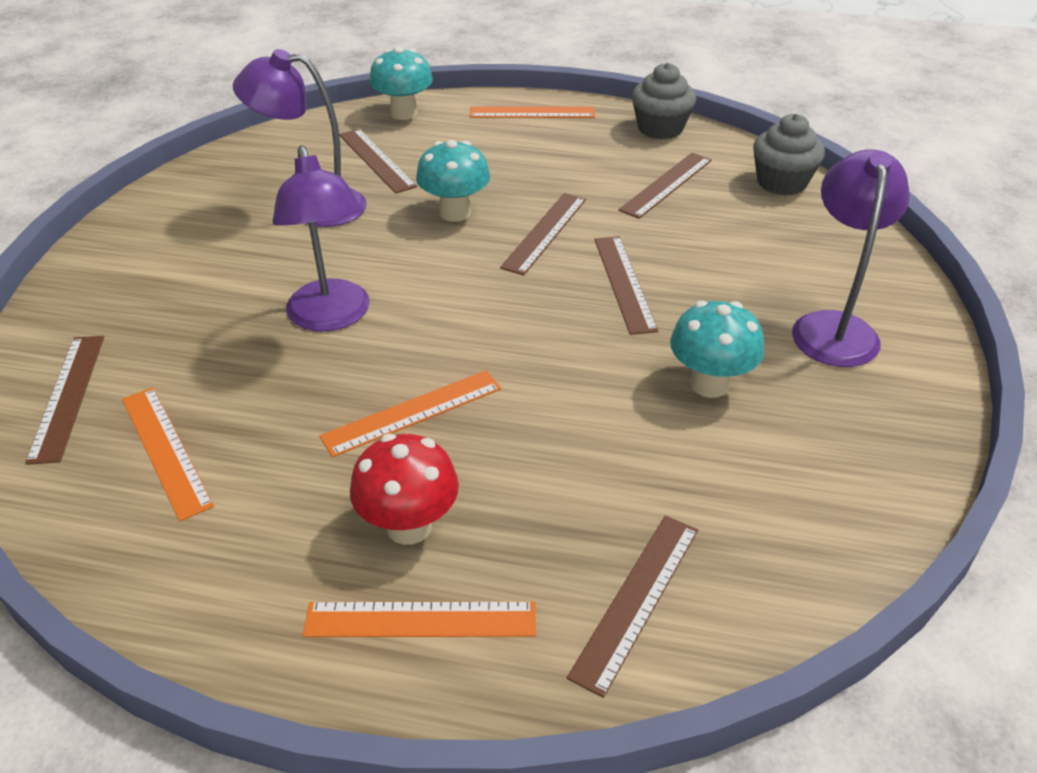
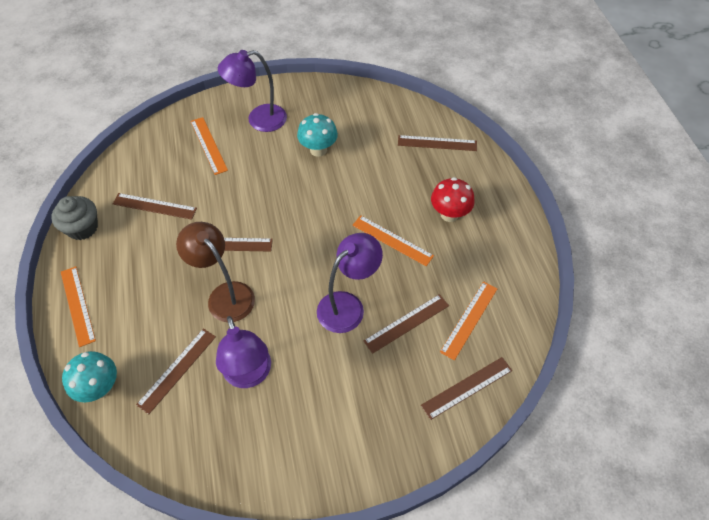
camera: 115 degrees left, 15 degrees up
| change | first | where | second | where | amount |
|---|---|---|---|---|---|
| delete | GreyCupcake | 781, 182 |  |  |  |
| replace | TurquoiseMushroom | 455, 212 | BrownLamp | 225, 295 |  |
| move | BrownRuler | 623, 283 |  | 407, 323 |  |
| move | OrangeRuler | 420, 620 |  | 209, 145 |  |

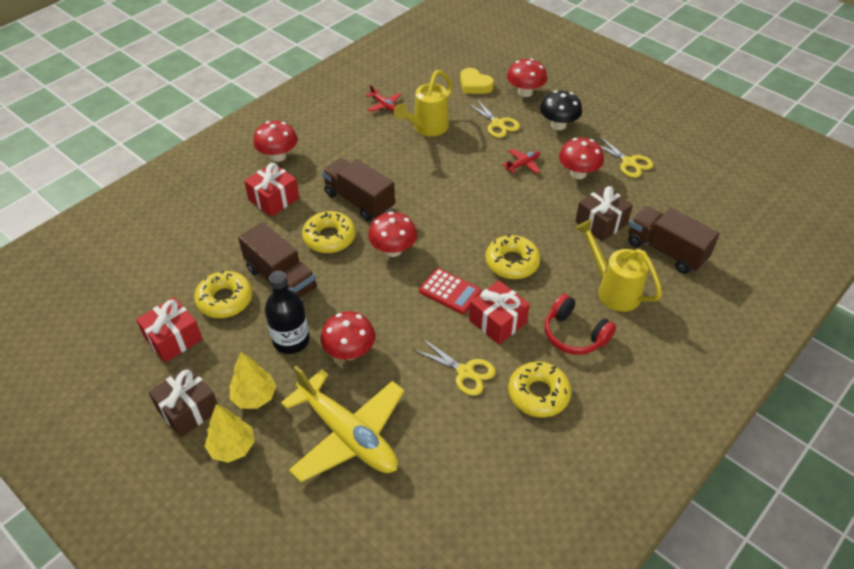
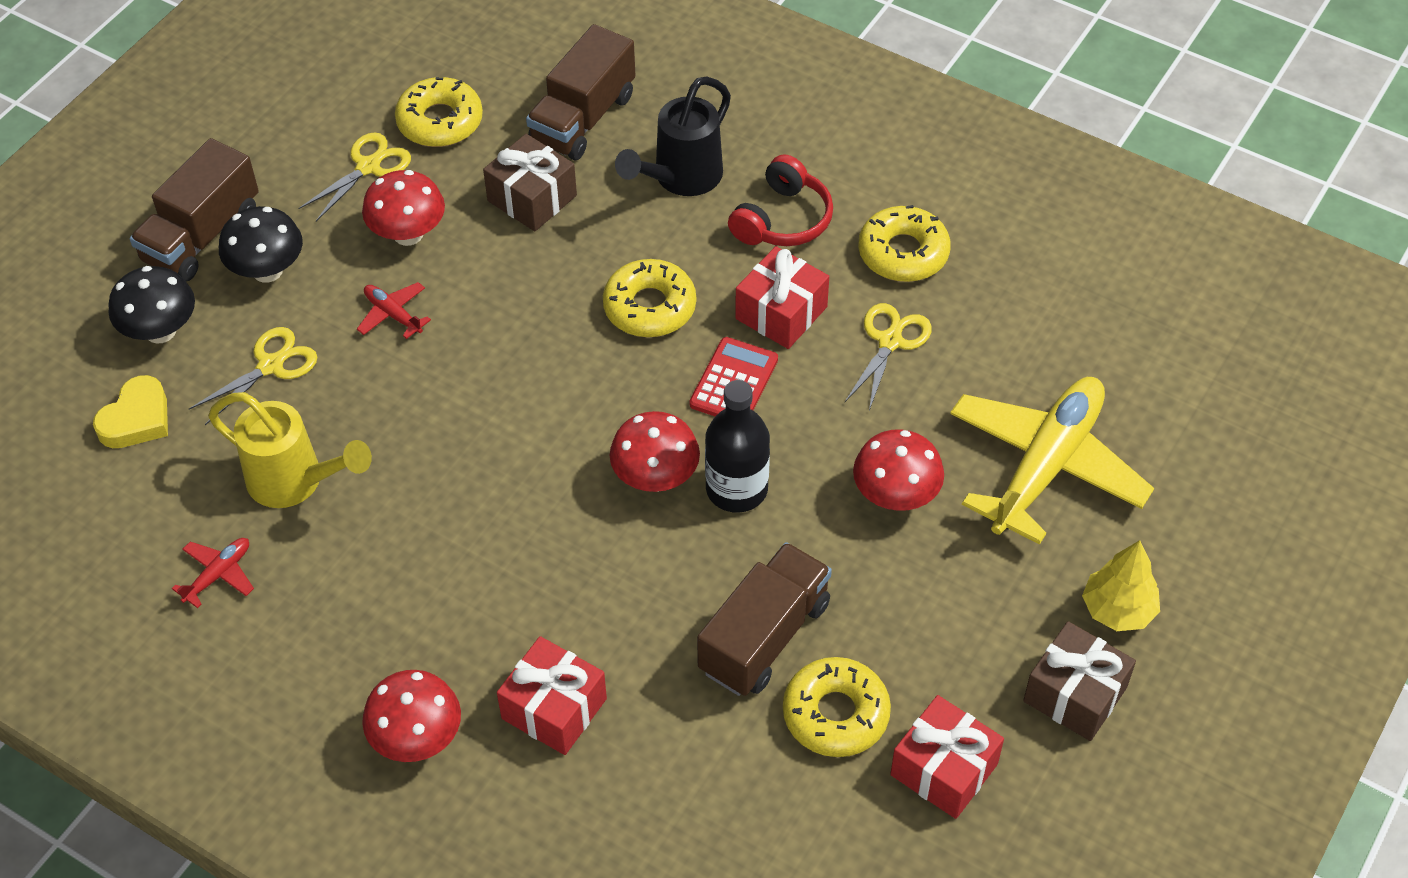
camera: 100 degrees left, 5 degrees up
| change | first | where | second | where | amount |
|---|---|---|---|---|---|
| recolor | RedMushroom | 525, 92 | BlackMushroom | 160, 331 |  |
| move | BrownTruck | 359, 201 |  | 202, 235 |  |
| move | YellowDonut | 329, 237 |  | 440, 121 |  |
| recolor | YellowWateringCan | 612, 289 | BlackWateringCan | 680, 179 |  |
| move | BlackBottle | 291, 340 |  | 736, 489 |  |
| delete | YellowTree | 254, 397 |  |  |  |

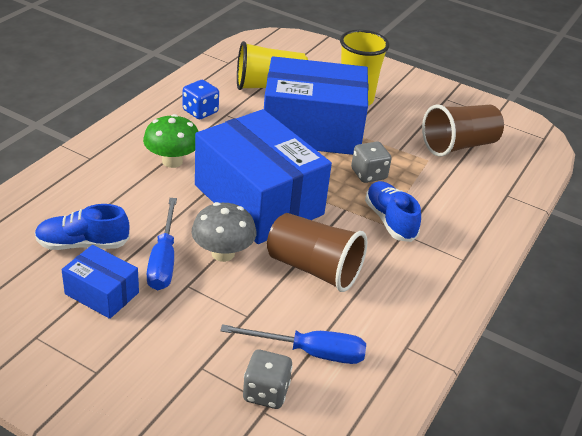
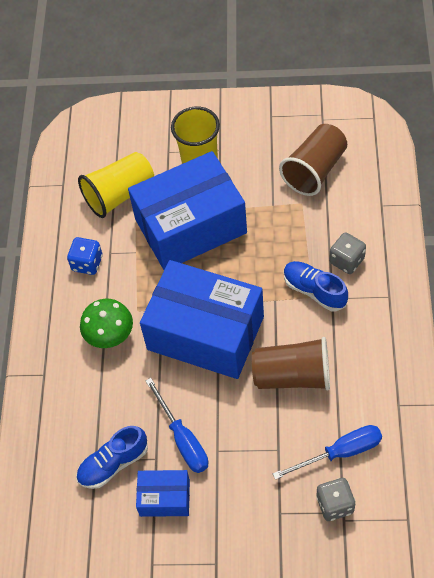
camera: 20 degrees left, 20 degrees up
| change | first | where | second | where | amount |
|---|---|---|---|---|---|
| move | GreyDice | 368, 174 |  | 347, 261 |  |
| delete | GreyMushroom | 223, 253 |  |  |  |

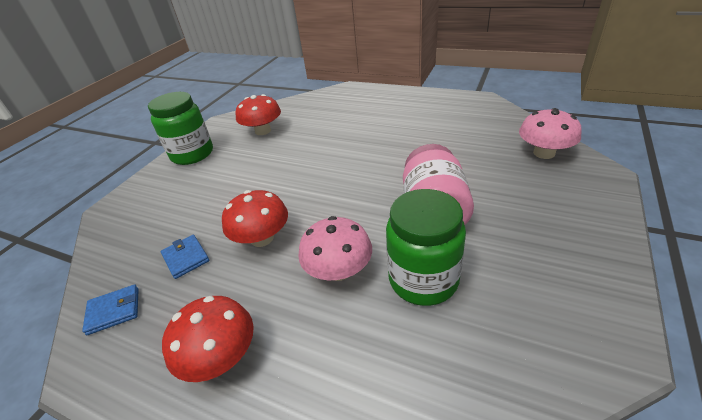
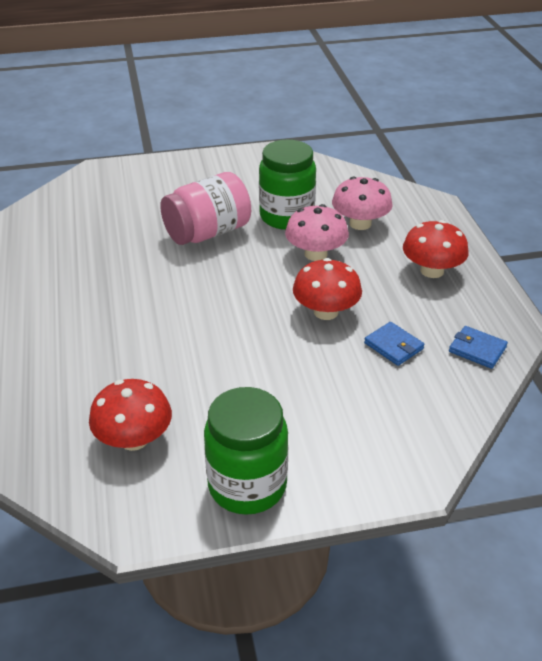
camera: 130 degrees left, 0 degrees up
| change | first | where | second | where | amount |
|---|---|---|---|---|---|
| move | PinkMushroom | 544, 153 |  | 360, 223 |  |
| rotate | BlueWallet | 186, 258 |  | 393, 346 | 60 degrees counterclockwise |

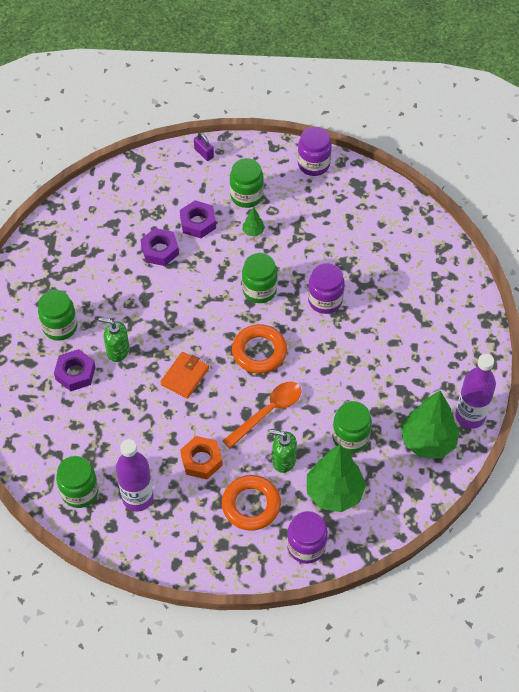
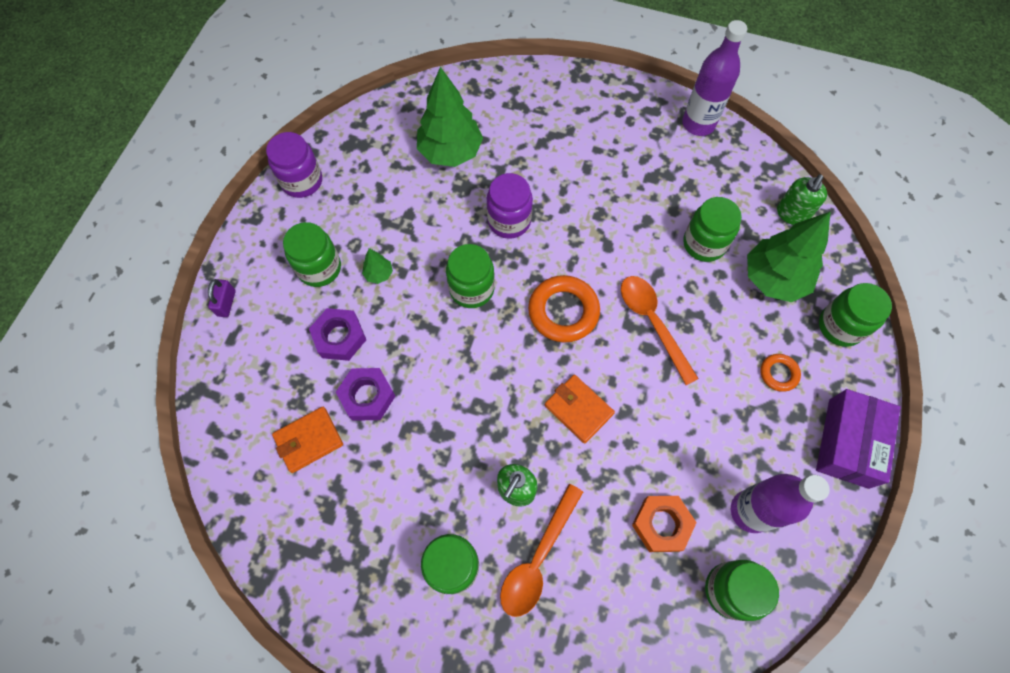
camera: 75 degrees left, 10 degrees up
| change | first | where | second | where | amount |
|---|---|---|---|---|---|
| rotate | PurplePadlock | 204, 153 |  | 226, 303 | 60 degrees counterclockwise |
| replace | PurpleNut | 75, 373 | OrangeSpoon | 538, 558 |  |
| move | GreenTree | 427, 441 |  | 450, 152 |  |
| move | GreenSoapDispenser | 283, 460 |  | 792, 214 |  |
| move | OrangeNut | 201, 460 |  | 661, 524 |  |
| resize | OrangeRing | 251, 505 |  | 778, 373 | x0.53 |
| recolor | PurpleJar | 306, 546 | GreenJar | 840, 326 |  |
| insert |  |  | PurpleBox | 848, 443 |  |
| insert |  |  | OrangeWallet | 309, 440 |  |

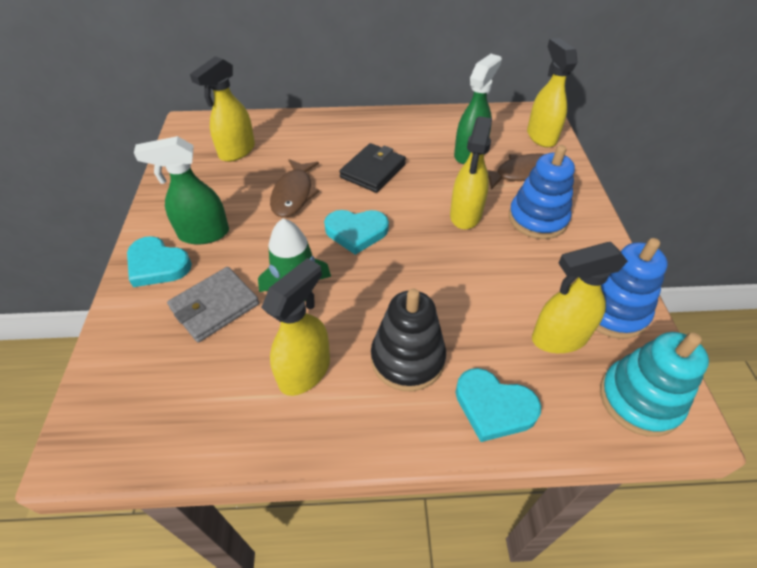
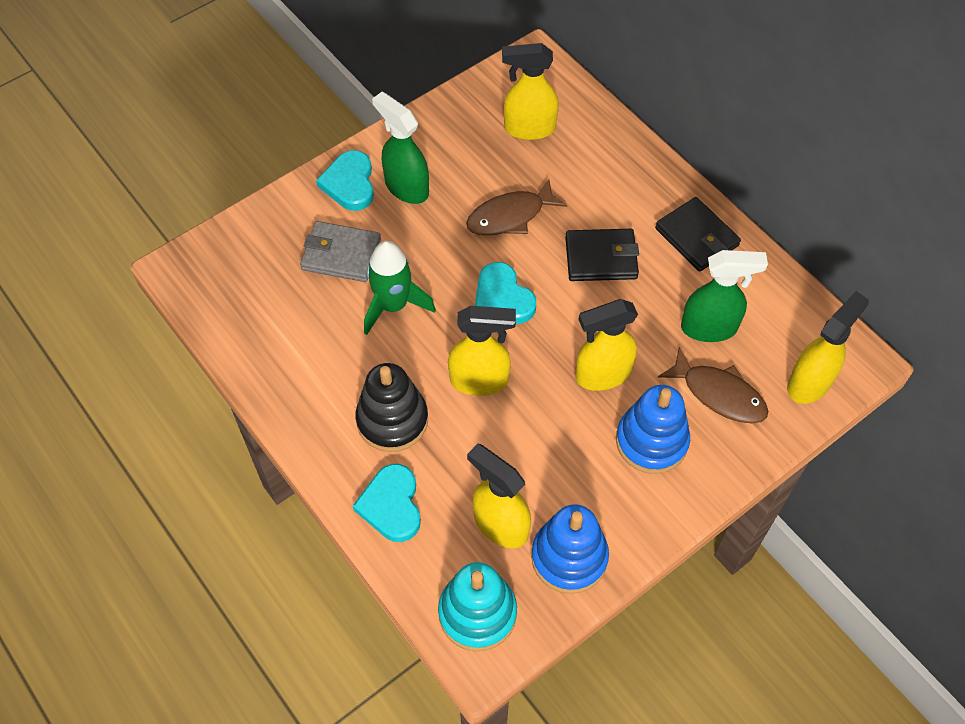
camera: 55 degrees right, 10 degrees up
| change | first | where | second | where | amount |
|---|---|---|---|---|---|
| move | YellowSprayBottle | 305, 371 |  | 480, 380 |  |
| insert |  |  | BlackWallet | 697, 237 |  |

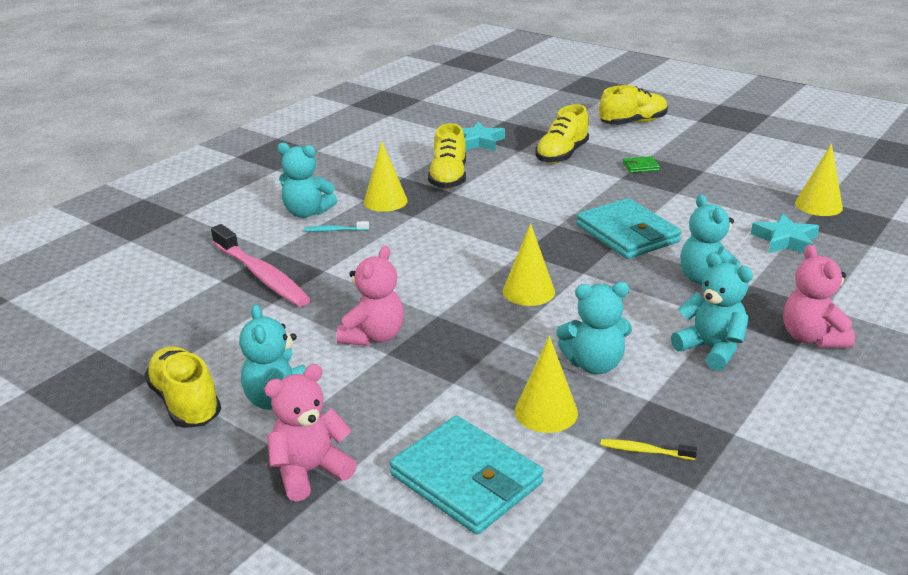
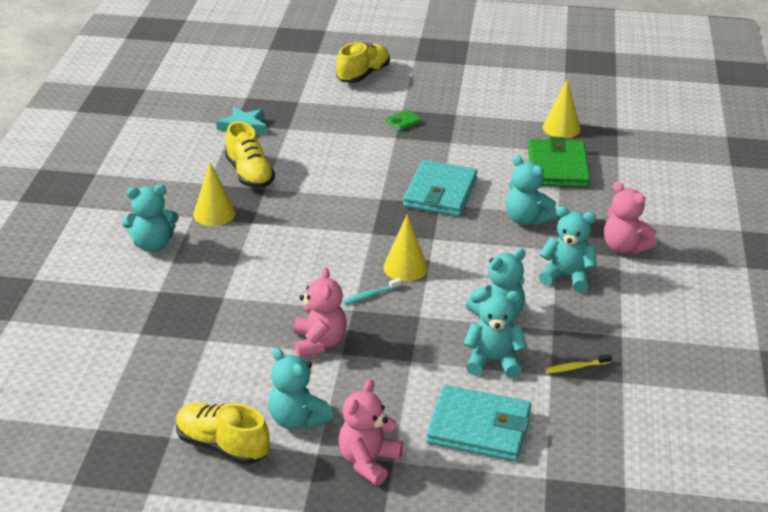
camera: 30 degrees left, 5 degrees up
| change | first | where | second | where | amount |
|---|---|---|---|---|---|
| delete | YellowShoe | 562, 155 |  |  |  |
| rotate | TurquoiseWallet | 627, 233 |  | 440, 193 | 75 degrees clockwise |
| replace | TurquoiseStar | 785, 240 | GreenWallet | 558, 168 |  |
| move | TurquoiseToothbrush | 334, 230 |  | 370, 295 |  |
| delete | PinkToothbrush | 262, 275 |  |  |  |
| replace | YellowCone | 546, 412 | TurquoiseTeddyBear | 493, 361 |  |

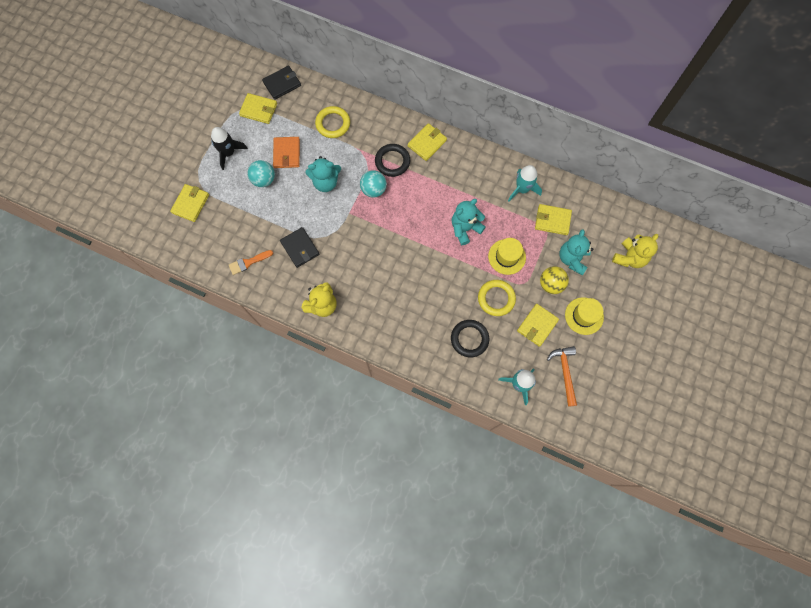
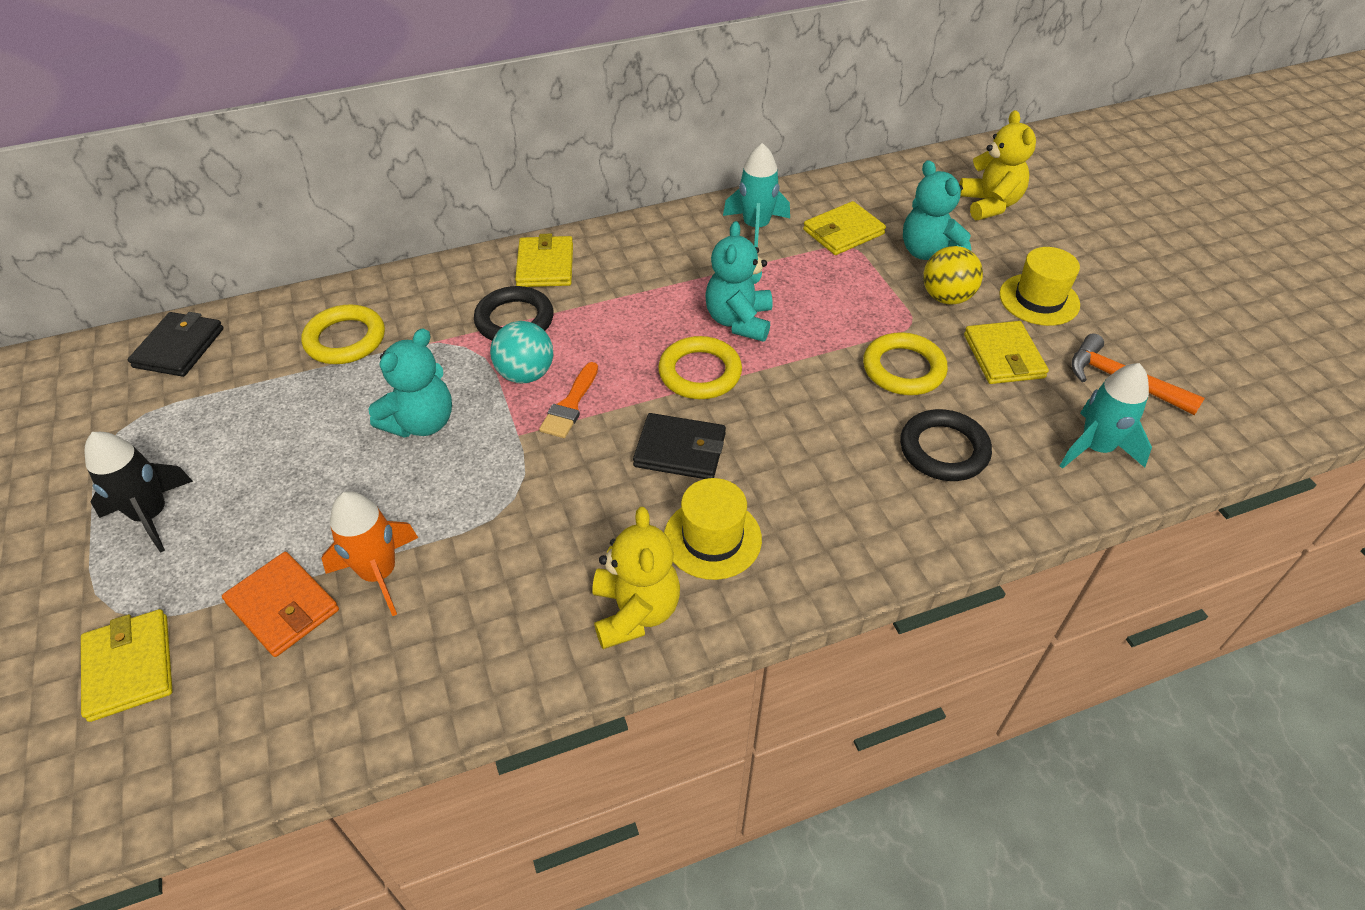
camera: 45 degrees left, 25 degrees down
| change | first | where | second | where | amount |
|---|---|---|---|---|---|
| delete | YellowWallet | 258, 110 |  |  |  |
| move | OrangeWallet | 287, 153 |  | 283, 606 |  |
| delete | TurquoiseBall | 264, 179 |  |  |  |
| move | BlackWallet | 300, 248 |  | 680, 450 |  |
| move | YellowHat | 507, 257 |  | 712, 538 |  |
| move | OrangeBrush | 248, 262 |  | 570, 405 |  |
| insert |  |  | YellowRing | 700, 373 |  |
| insert |  |  | OrangeRocket | 379, 573 |  |

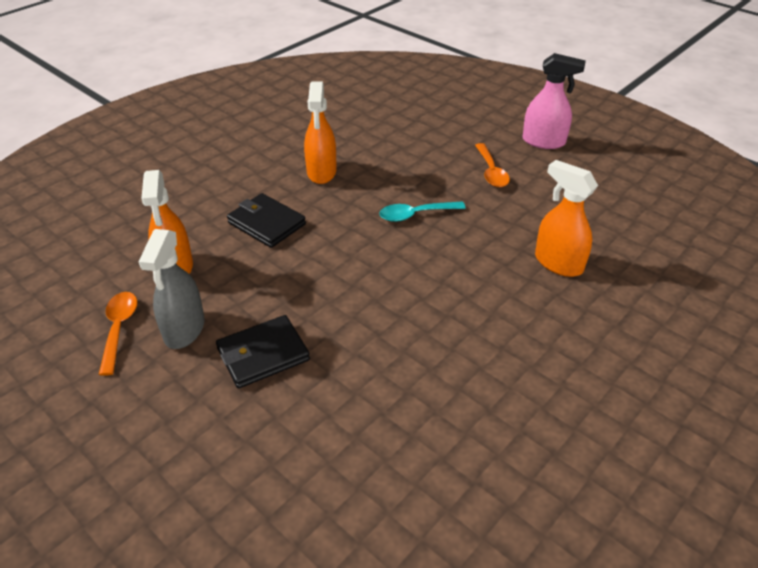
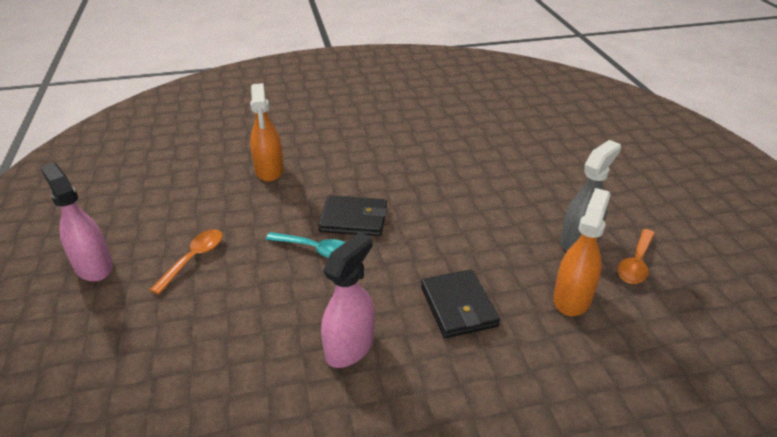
camera: 145 degrees left, 5 degrees down
| change | first | where | second | where | amount |
|---|---|---|---|---|---|
| recolor | OrangeSprayBottle | 321, 172 | PinkSprayBottle | 350, 347 |  |
| move | BlackWallet | 263, 354 |  | 353, 219 |  |

